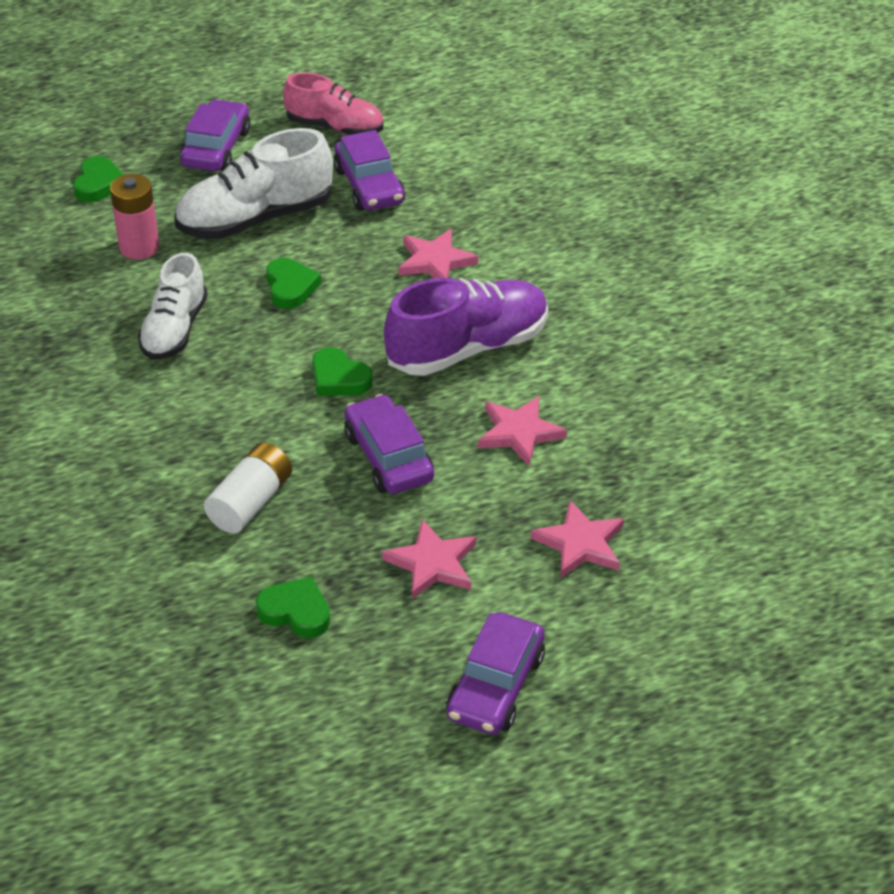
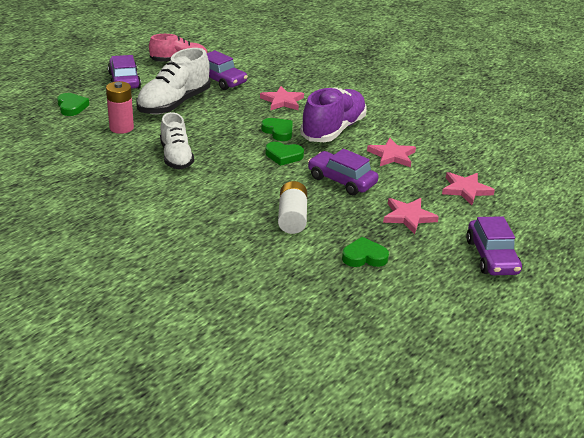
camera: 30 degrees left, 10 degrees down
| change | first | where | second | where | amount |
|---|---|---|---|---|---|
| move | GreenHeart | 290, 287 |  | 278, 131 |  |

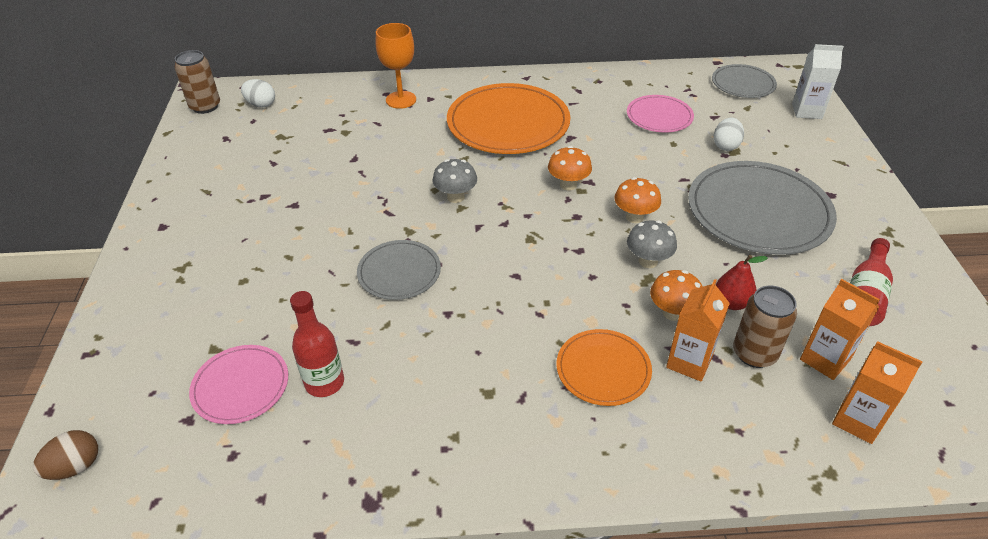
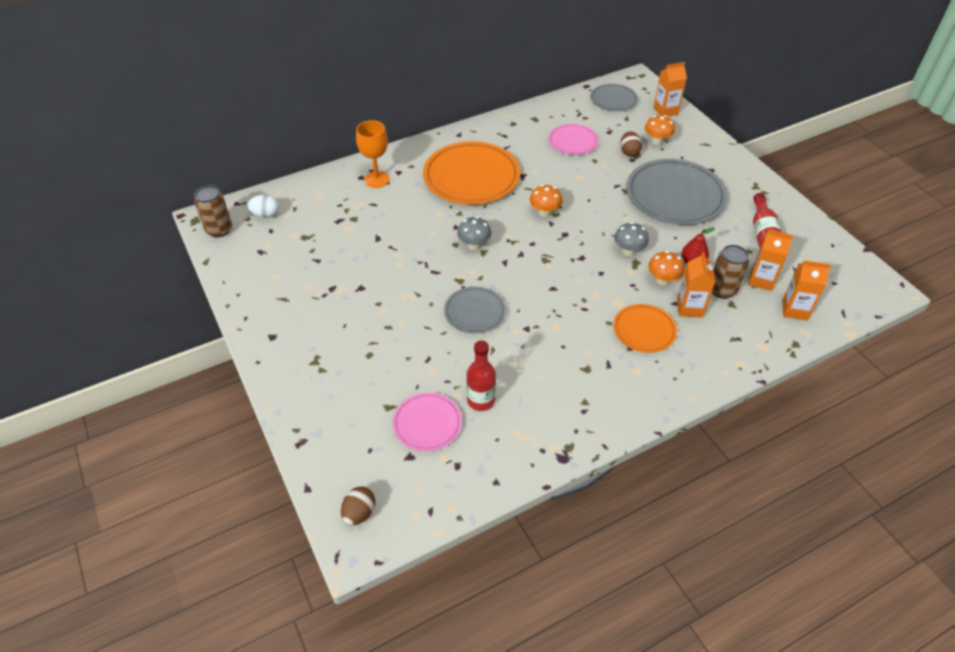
camera: 25 degrees left, 5 degrees up
| change | first | where | second | where | amount |
|---|---|---|---|---|---|
| recolor | WhiteCarton | 806, 111 | OrangeCarton | 665, 111 |  |
| recolor | WhiteEgg | 726, 146 | BrownEgg | 629, 152 |  |
| move | OrangeMushroom | 634, 217 |  | 657, 141 |  |

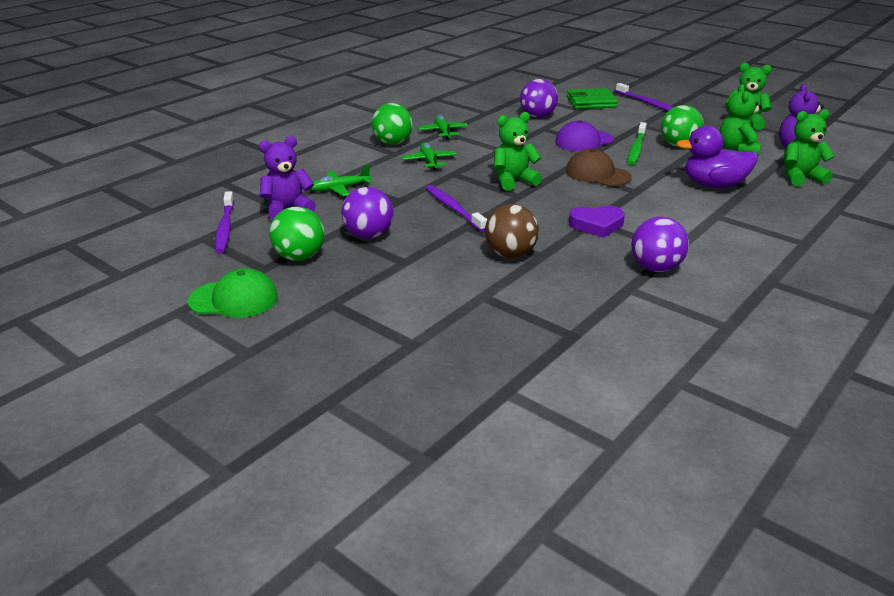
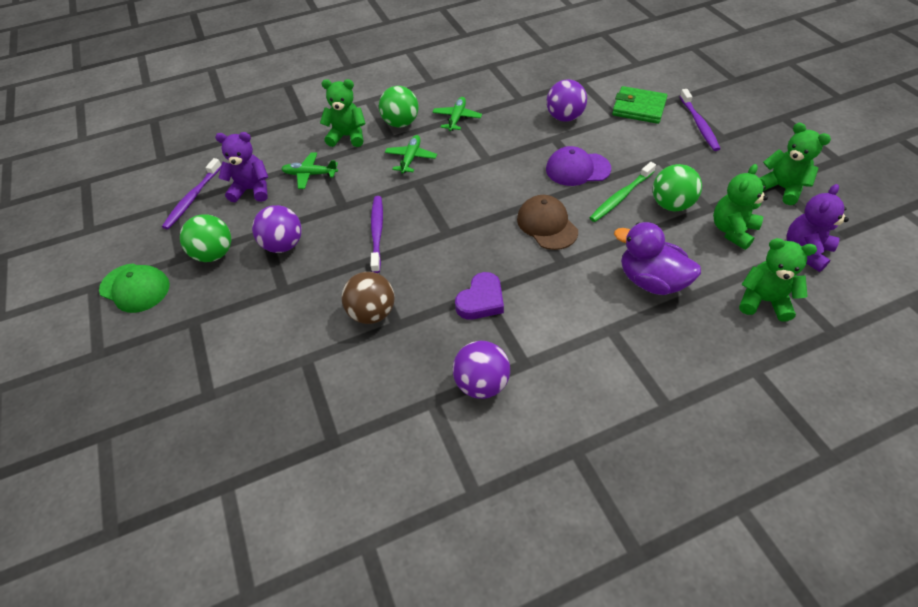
camera: 30 degrees right, 20 degrees up
| change | first | where | second | where | amount |
|---|---|---|---|---|---|
| move | GreenTeddyBear | 513, 181 |  | 347, 136 |  |
| rotate | PurpleHeart | 597, 225 |  | 481, 300 | 75 degrees counterclockwise |

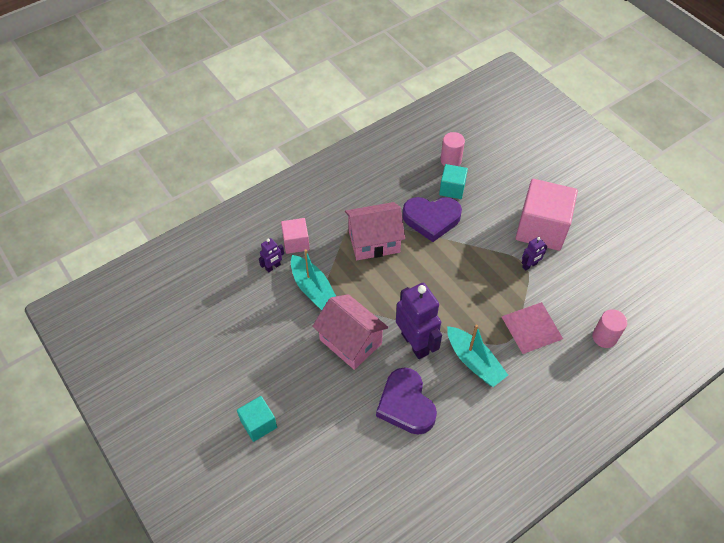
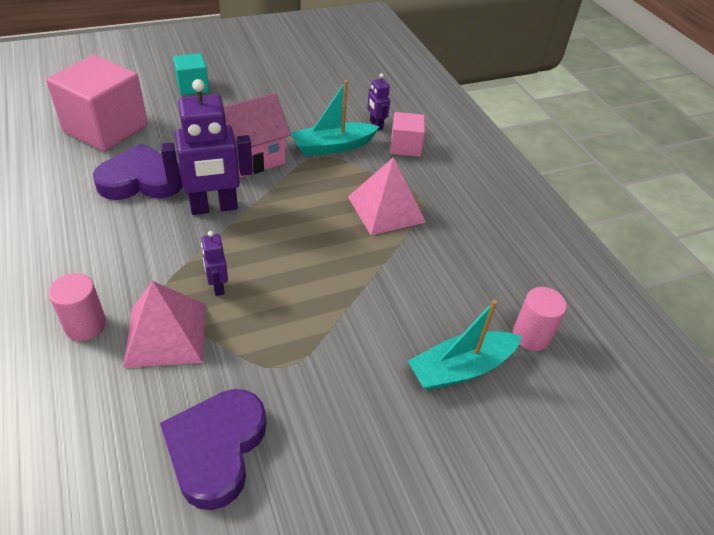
camera: 100 degrees right, 10 degrees down
| change | first | where | second | where | amount |
|---|---|---|---|---|---|
| delete | TurquoiseCube | 452, 189 |  |  |  |
| move | PinkCube | 541, 228 |  | 106, 128 |  |
| move | PurpleHeart | 431, 219 |  | 216, 449 |  |
| replace | PinkHouse | 374, 241 | PinkPyramid | 386, 209 |  |
| move | PurpleRobot | 529, 265 |  | 217, 286 |  |
| move | PinkCylinder | 604, 337 |  | 85, 325 |  |
| move | TurquoiseBoat | 474, 361 |  | 461, 369 |  |

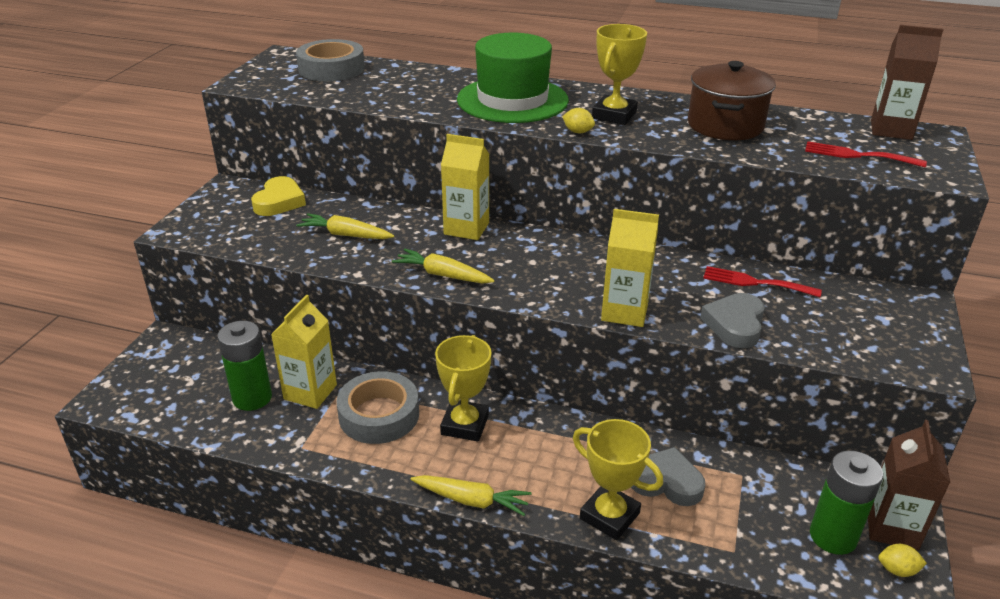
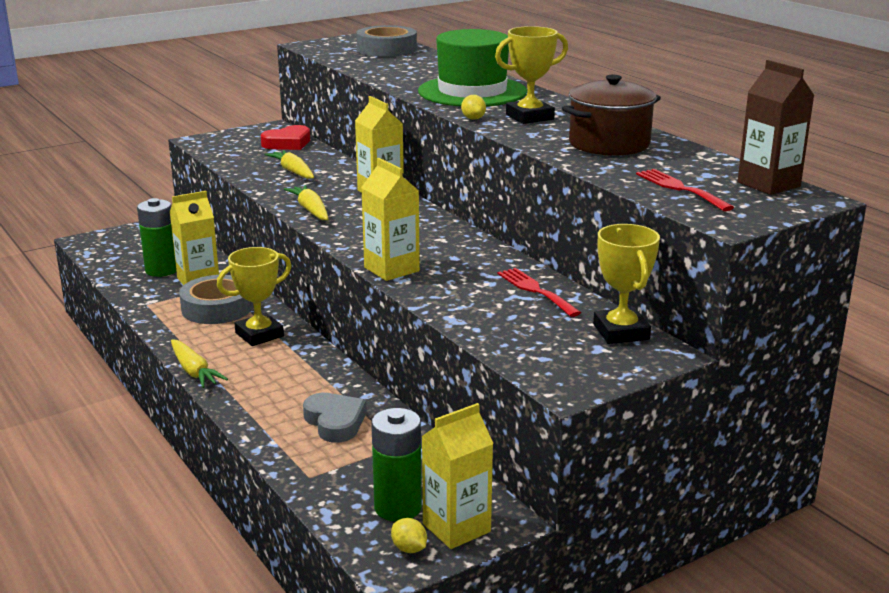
camera: 40 degrees right, 10 degrees down
| change | first | where | second | where | amount |
|---|---|---|---|---|---|
| recolor | YellowHeart | 279, 202 | RedHeart | 287, 143 |  |
| delete | GreyHeart | 735, 325 |  |  |  |
| move | YellowTrophy | 609, 516 |  | 621, 332 |  |
| recolor | BrownCarton | 892, 527 | YellowCarton | 456, 528 |  |

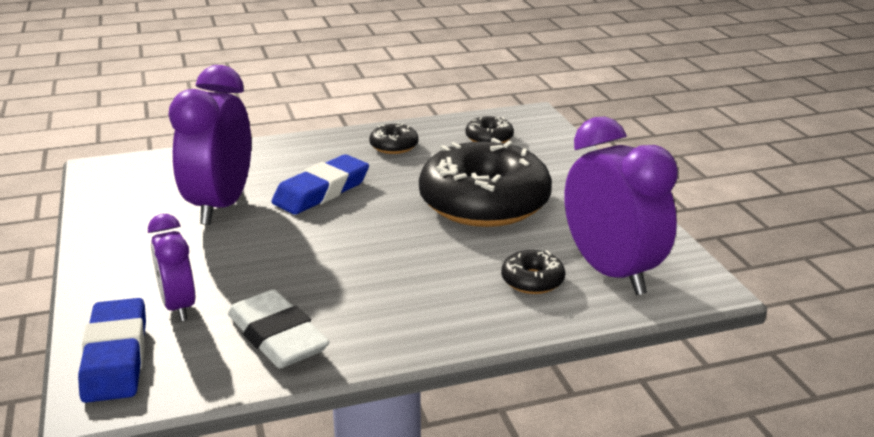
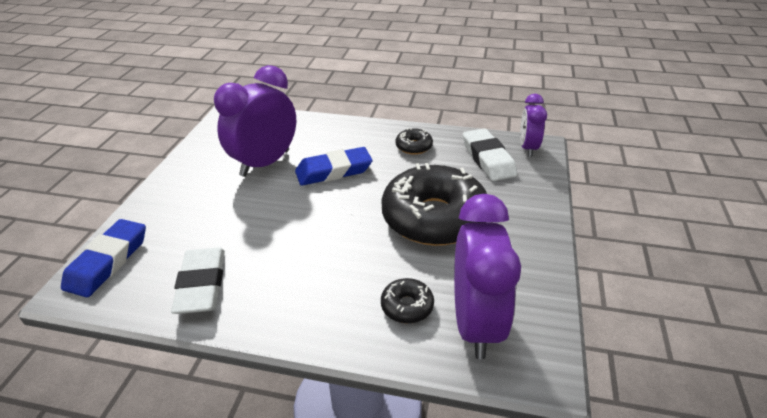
camera: 30 degrees right, 10 degrees up
| change | first | where | second | where | amount |
|---|---|---|---|---|---|
| replace | BlackDonut | 489, 138 | WhiteEraser | 488, 159 |  |
| move | PurpleClock | 178, 306 |  | 528, 148 |  |

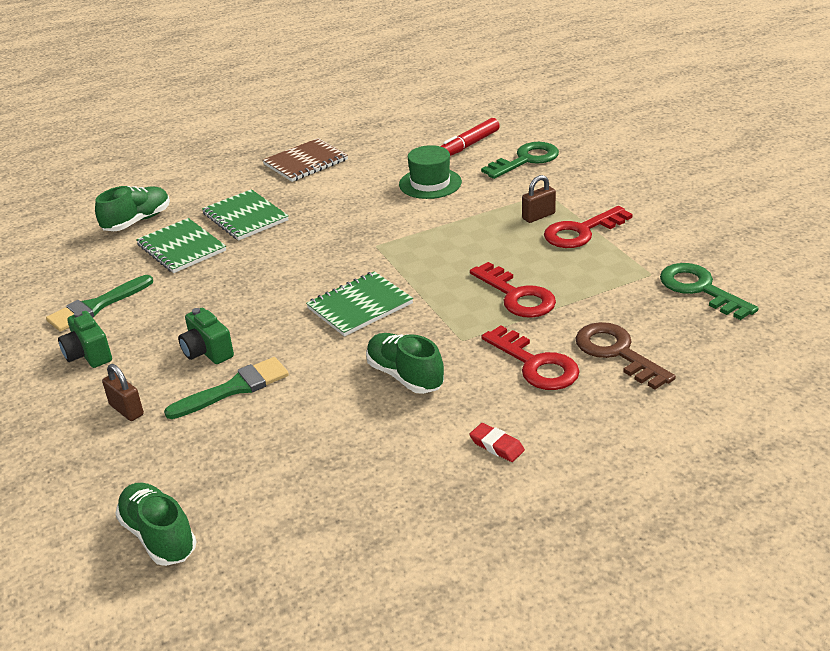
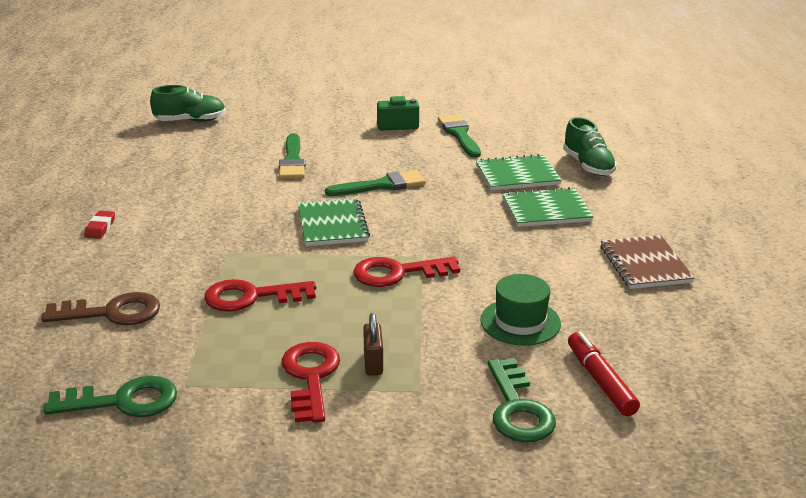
camera: 115 degrees right, 5 degrees down
| change | first | where | second | where | amount |
|---|---|---|---|---|---|
| delete | GreenCamera | 207, 352 |  |  |  |
| move | RedKey | 536, 364 |  | 397, 273 |  |
| delete | GreenShoe | 405, 376 |  |  |  |
| delete | BrownPadlock | 126, 410 |  |  |  |
| rotate | RedEraser | 497, 446 |  | 100, 228 | 60 degrees counterclockwise |
| insert |  |  | GreenBrush | 381, 185 |  |

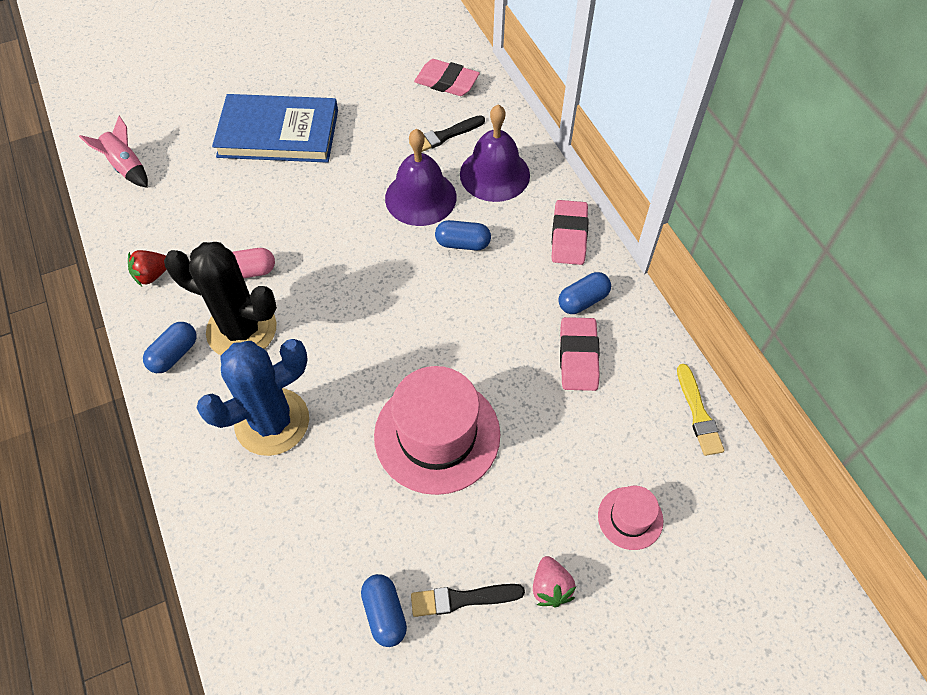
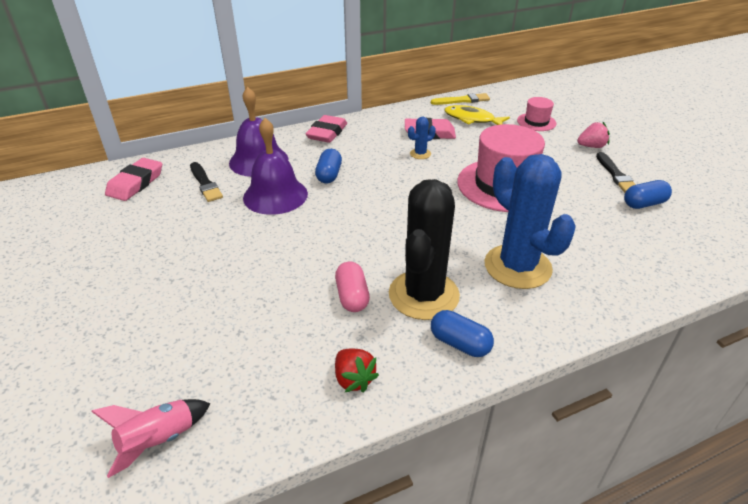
camera: 90 degrees left, 20 degrees down
| change | first | where | second | where | amount |
|---|---|---|---|---|---|
| delete | BlueBook | 278, 133 |  |  |  |
| rotate | PinkEraser | 569, 236 |  | 327, 133 | 75 degrees counterclockwise |
| delete | BlueCapsule | 583, 300 |  |  |  |
| insert |  |  | YellowFish | 472, 119 |  |
| insert |  |  | BlueCactus | 420, 154 |  |

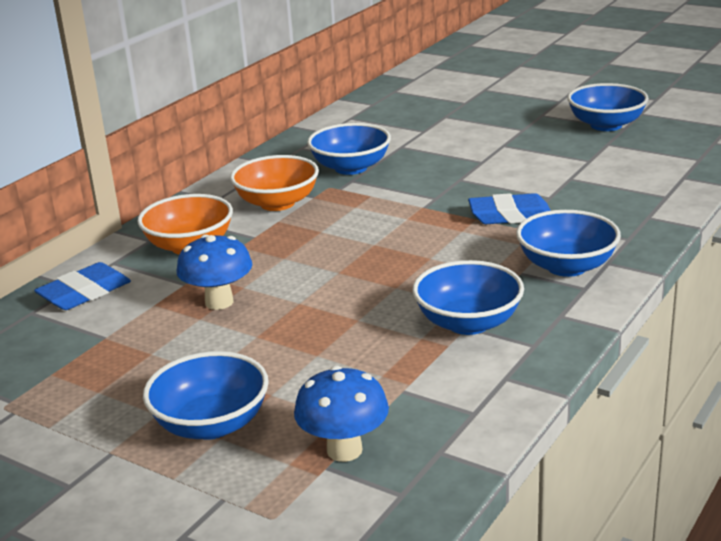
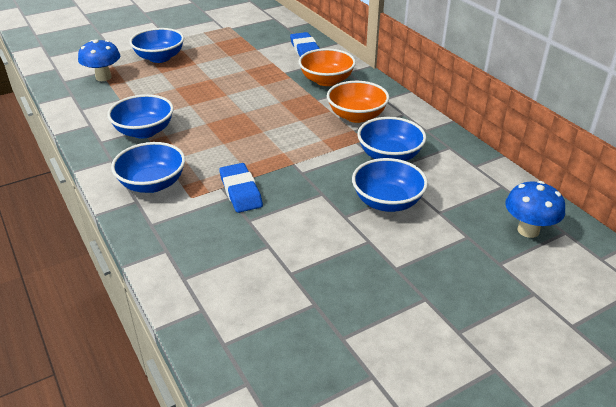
camera: 115 degrees right, 10 degrees up
| change | first | where | second | where | amount |
|---|---|---|---|---|---|
| move | BlueBowl | 606, 125 |  | 387, 202 |  |
| rotate | BlueEraser | 510, 215 |  | 240, 191 | 45 degrees counterclockwise |
| move | BlueMushroom | 219, 302 |  | 528, 230 |  |

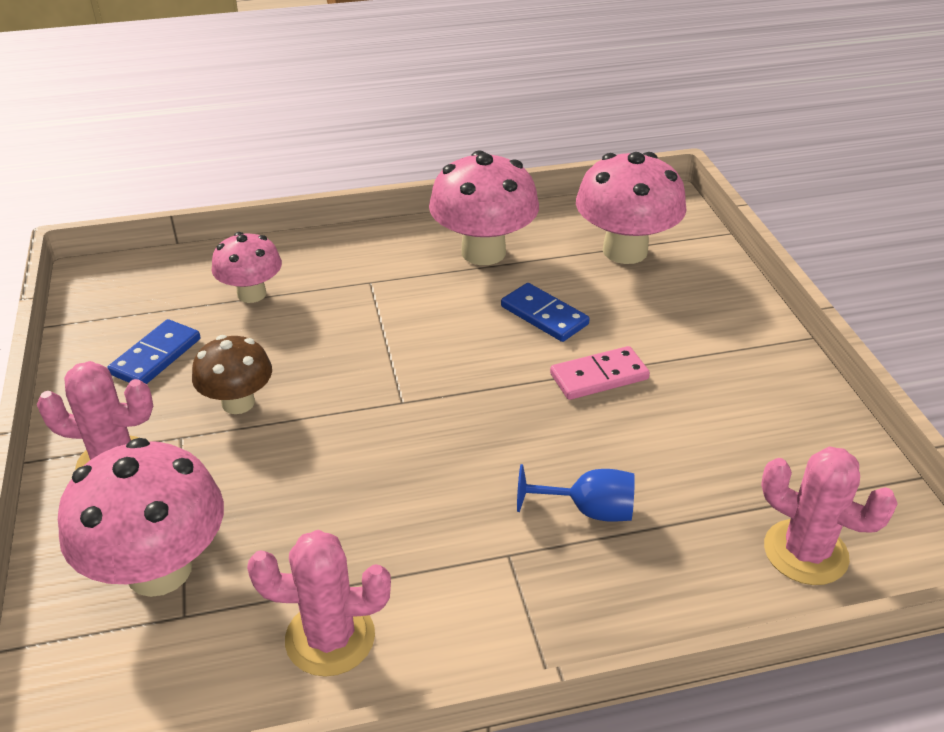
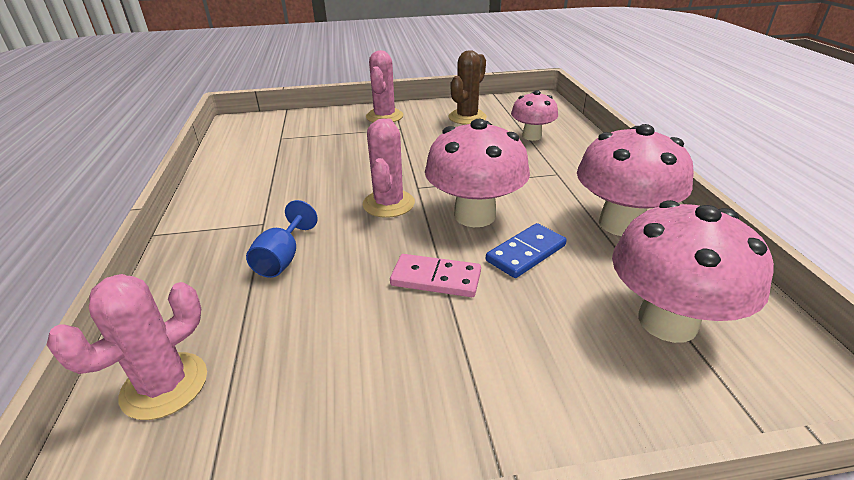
camera: 95 degrees right, 5 degrees down
| change | first | where | second | where | amount |
|---|---|---|---|---|---|
| replace | BlueDomino | 156, 356 | BrownCactus | 467, 117 |  |
| delete | BrownMushroom | 238, 403 |  |  |  |
| rotate | PinkDomino | 599, 376 |  | 436, 278 | 60 degrees counterclockwise |
| move | PinkMushroom | 159, 570 |  | 474, 215 |  |
| move | PinkCactus | 330, 638 |  | 388, 204 |  |

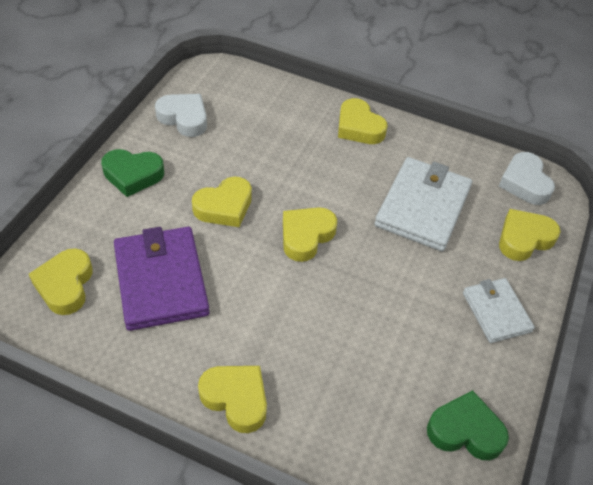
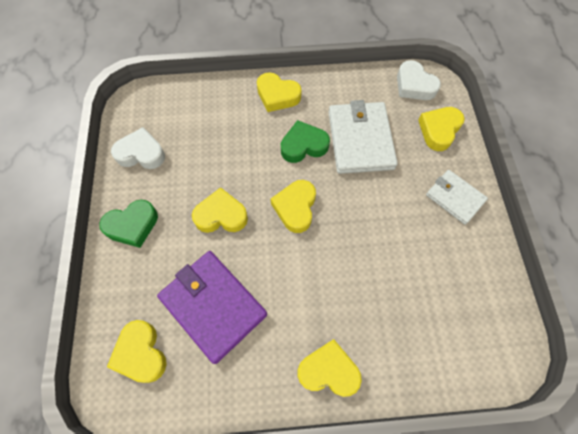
camera: 25 degrees left, 15 degrees up
| change | first | where | second | where | amount |
|---|---|---|---|---|---|
| rotate | YellowHeart | 224, 207 |  | 221, 215 | 120 degrees counterclockwise |
| move | GreenHeart | 465, 431 |  | 303, 145 |  |

